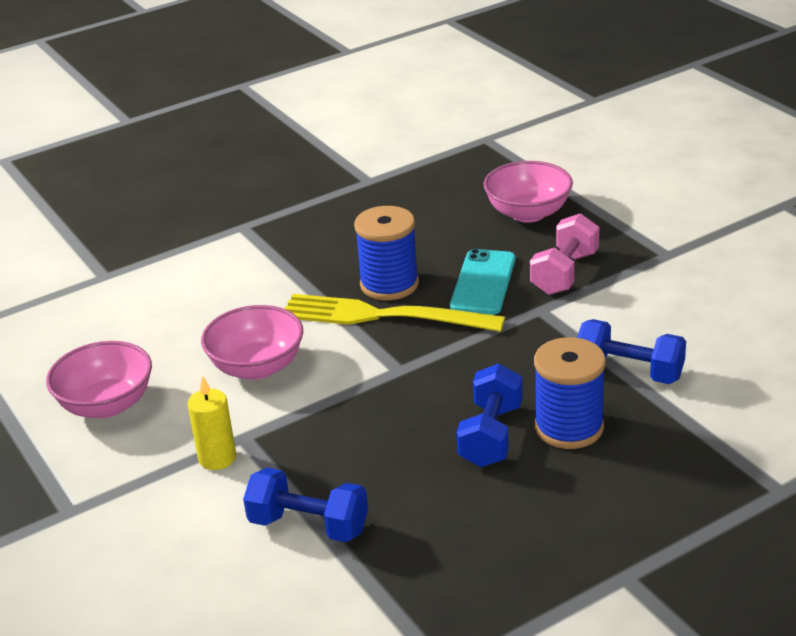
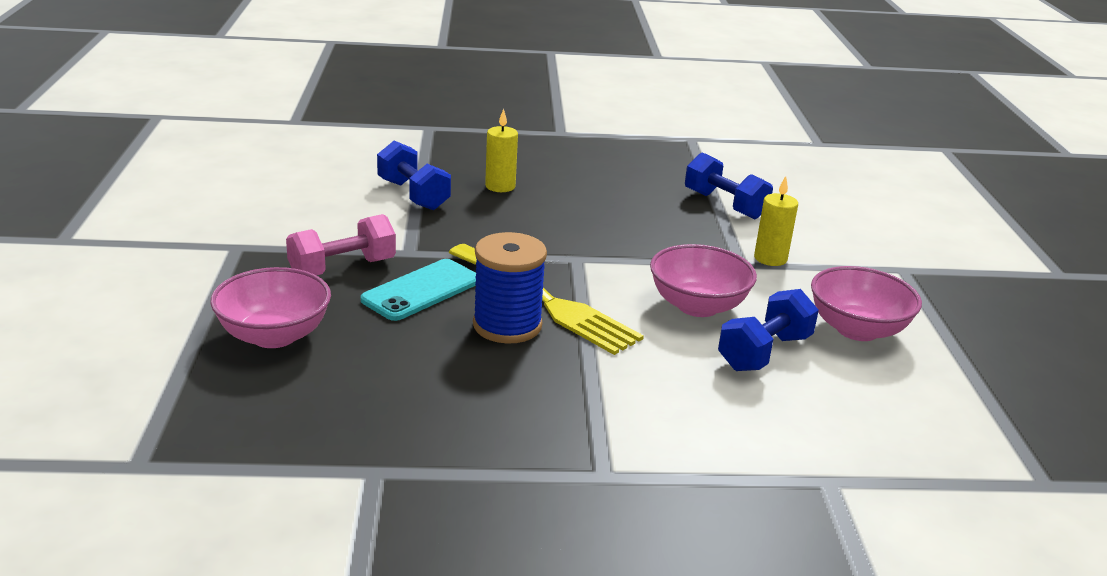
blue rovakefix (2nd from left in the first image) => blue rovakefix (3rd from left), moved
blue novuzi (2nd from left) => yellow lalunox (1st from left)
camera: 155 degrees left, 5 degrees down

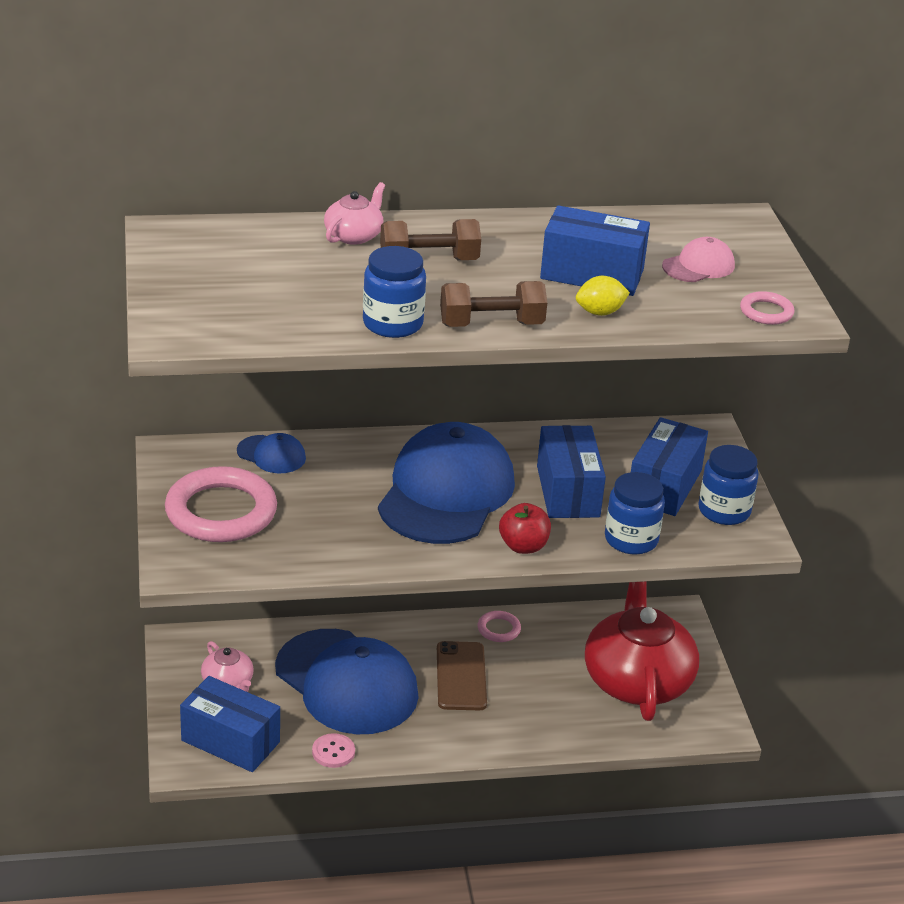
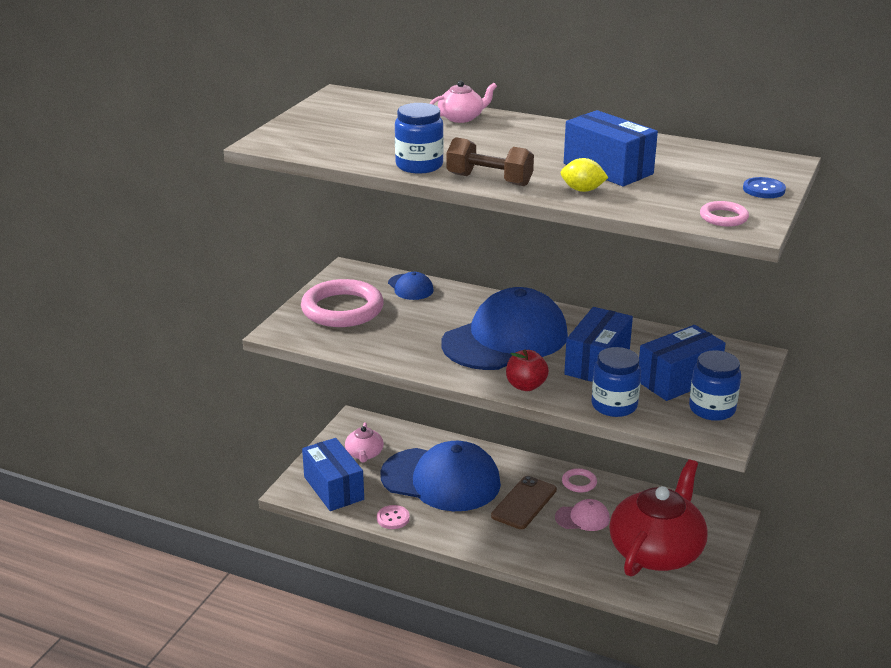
brown rovakefix (1st from left) => nothing
nothing => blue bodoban
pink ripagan, moved
blue ripagan (2nd from left), 60 degrees counterclockwise
camera: 35 degrees right, 5 degrees down

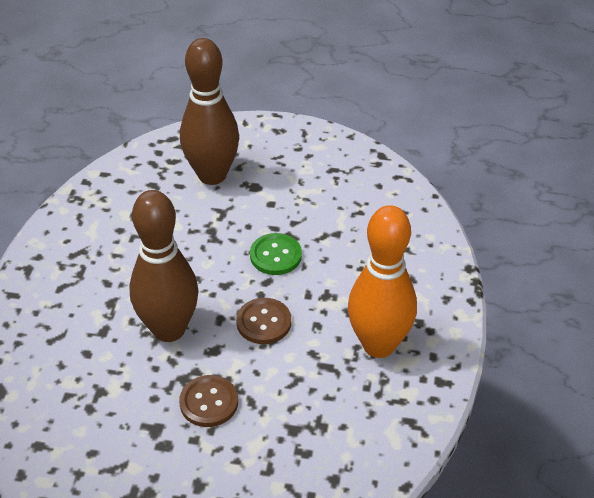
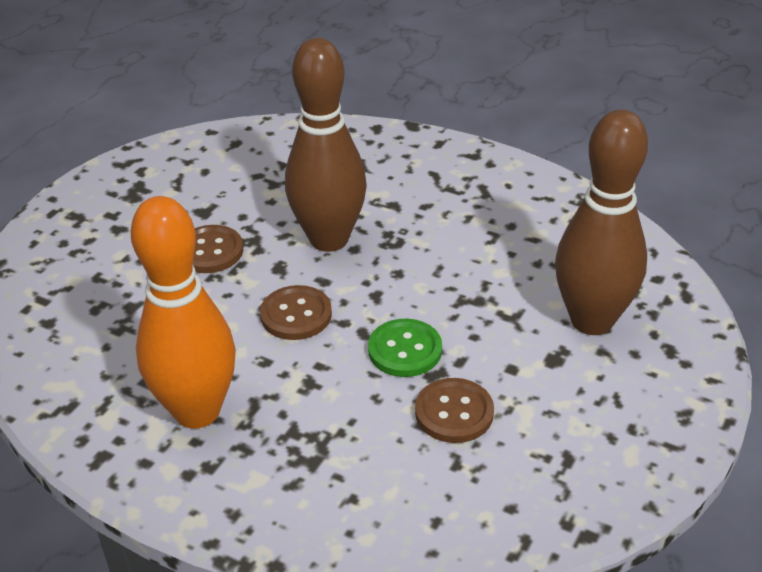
nothing => brown bodoban (3rd from left)
camera: 110 degrees right, 5 degrees down

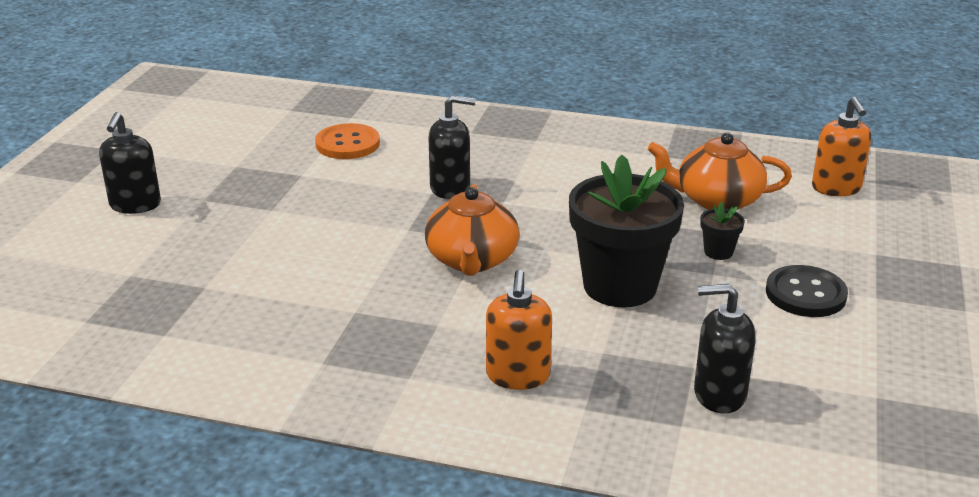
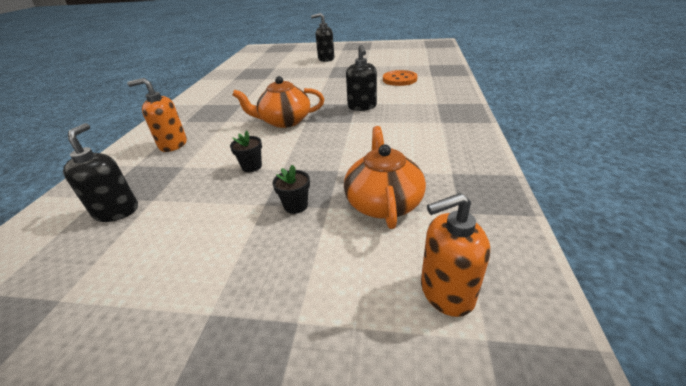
black bodoban => nothing
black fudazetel (1st from left), x0.41
camera: 85 degrees right, 5 degrees up

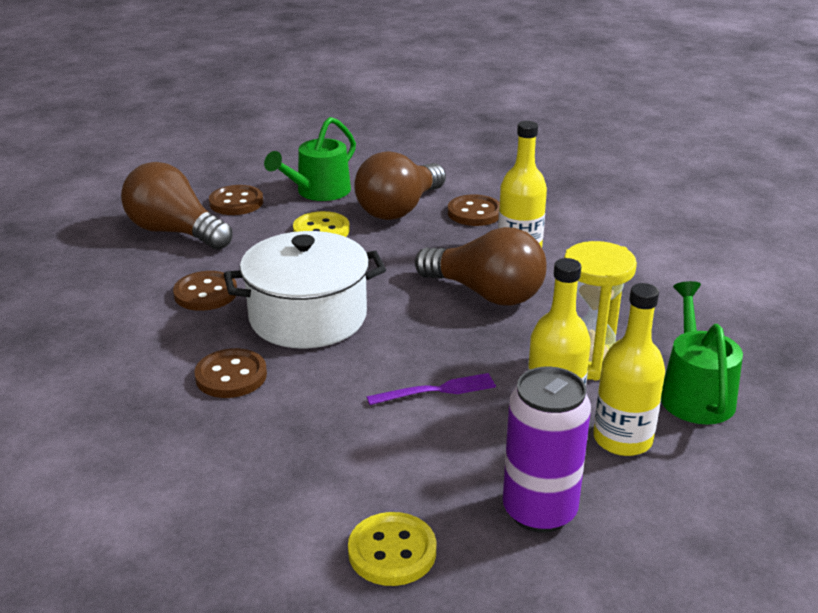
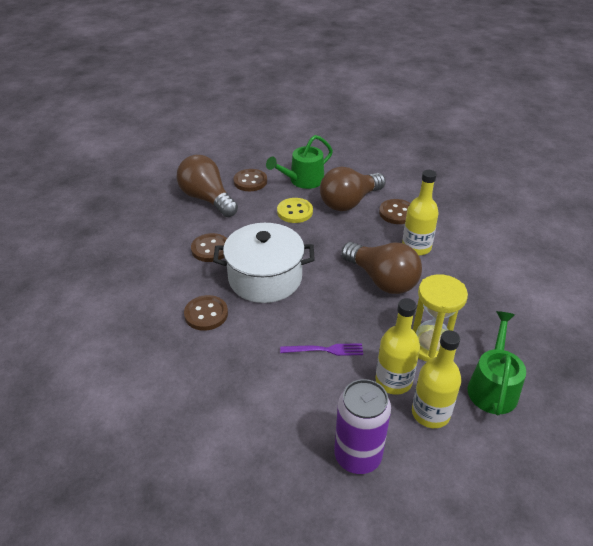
yellow bodoban (2nd from left) => nothing
camera: 15 degrees right, 10 degrees up

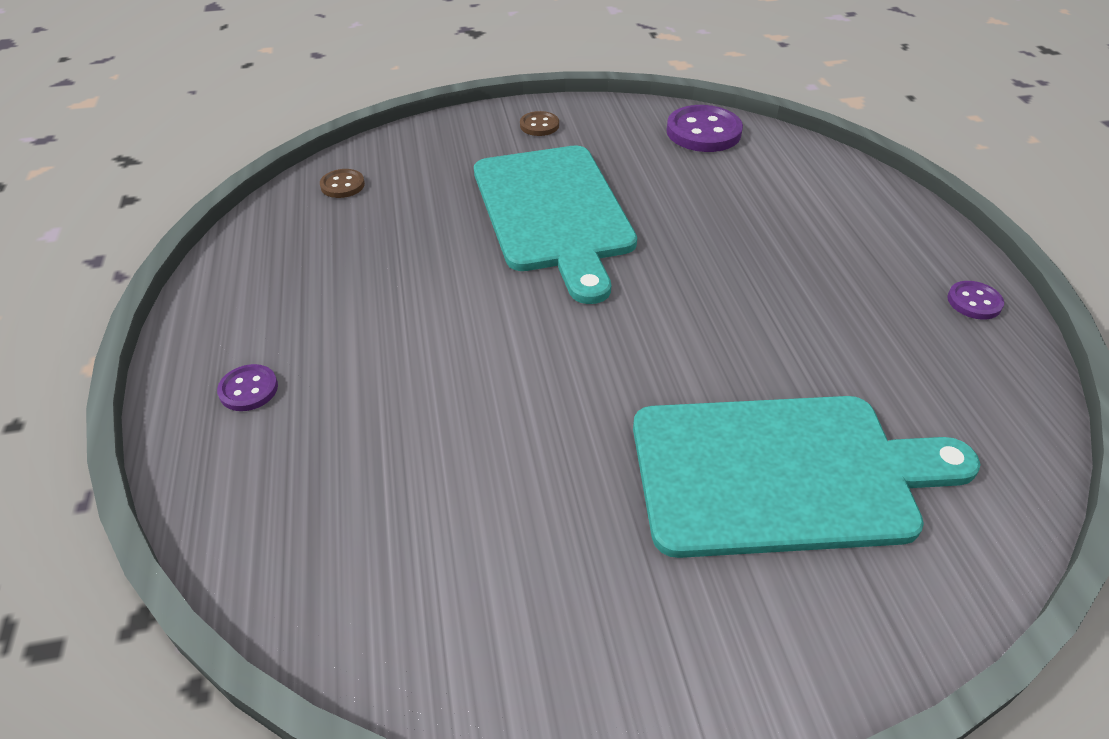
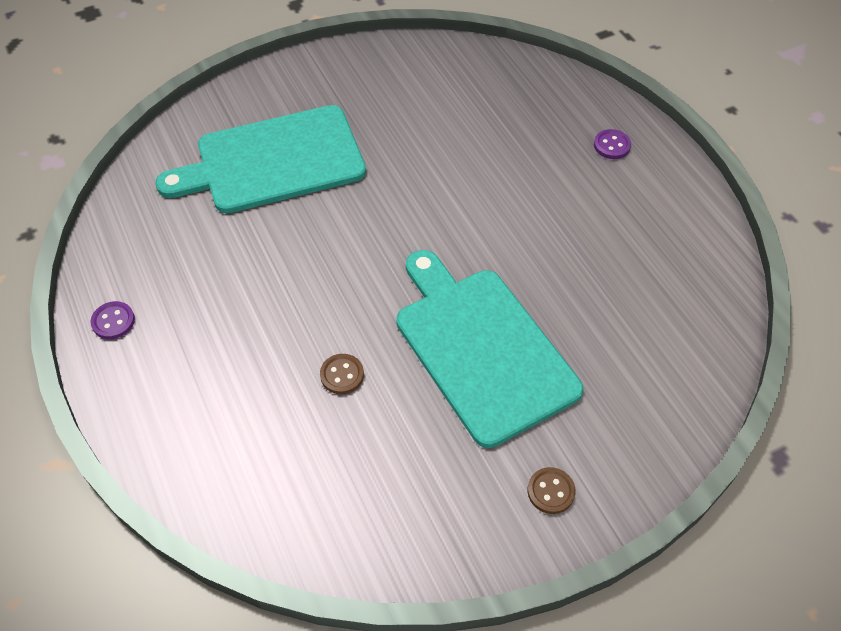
purple bodoban (2nd from left) => nothing
brown bodoban (1st from left), moved
camera: 165 degrees right, 10 degrees up

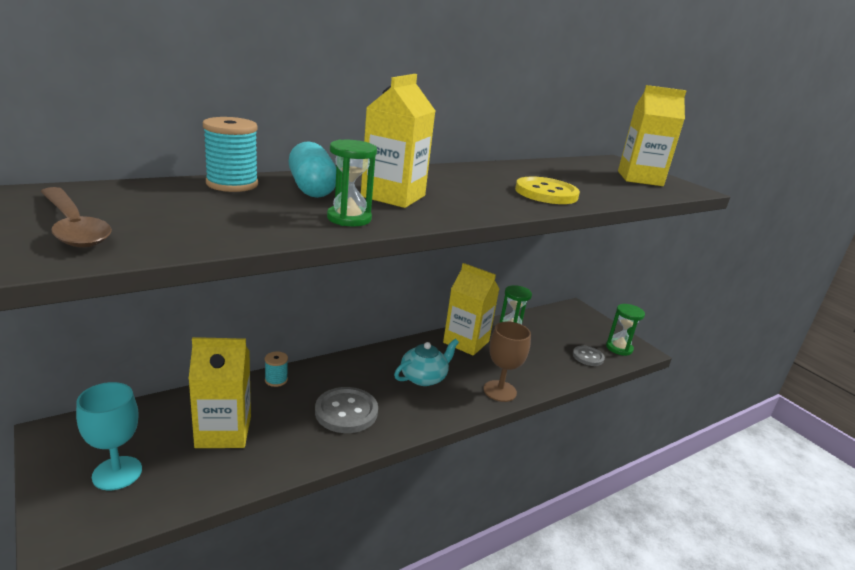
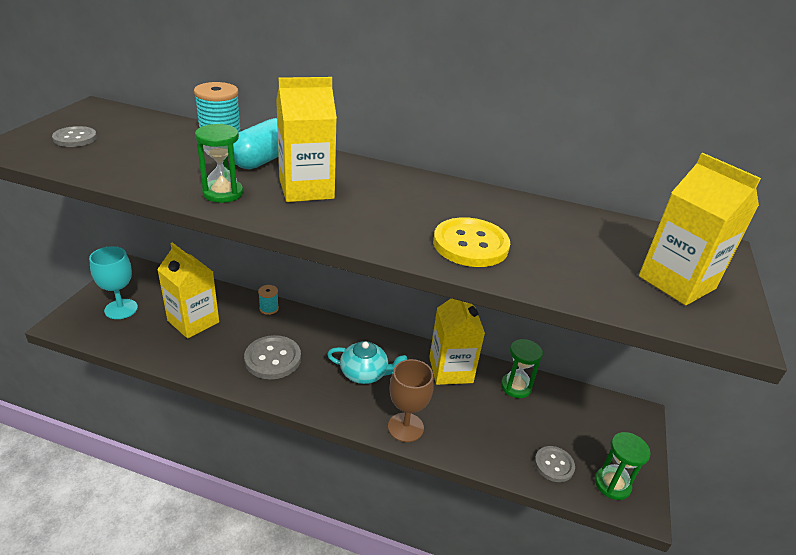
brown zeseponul => grey bodoban (1st from left)
camera: 50 degrees right, 10 degrees up

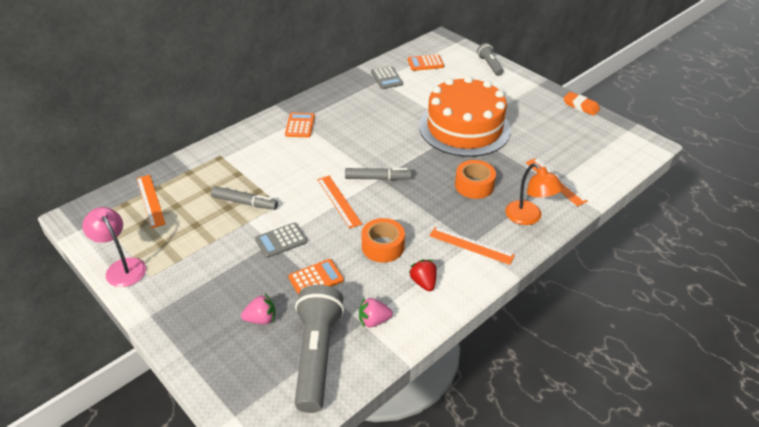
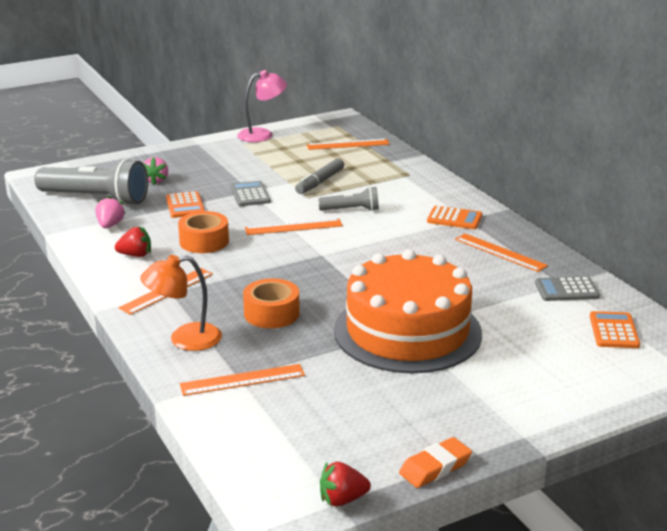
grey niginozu (2nd from left) => nothing
nothing => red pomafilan (2nd from left)
nothing => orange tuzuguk (5th from left)
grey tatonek (2nd from left), moved
camera: 105 degrees right, 15 degrees down

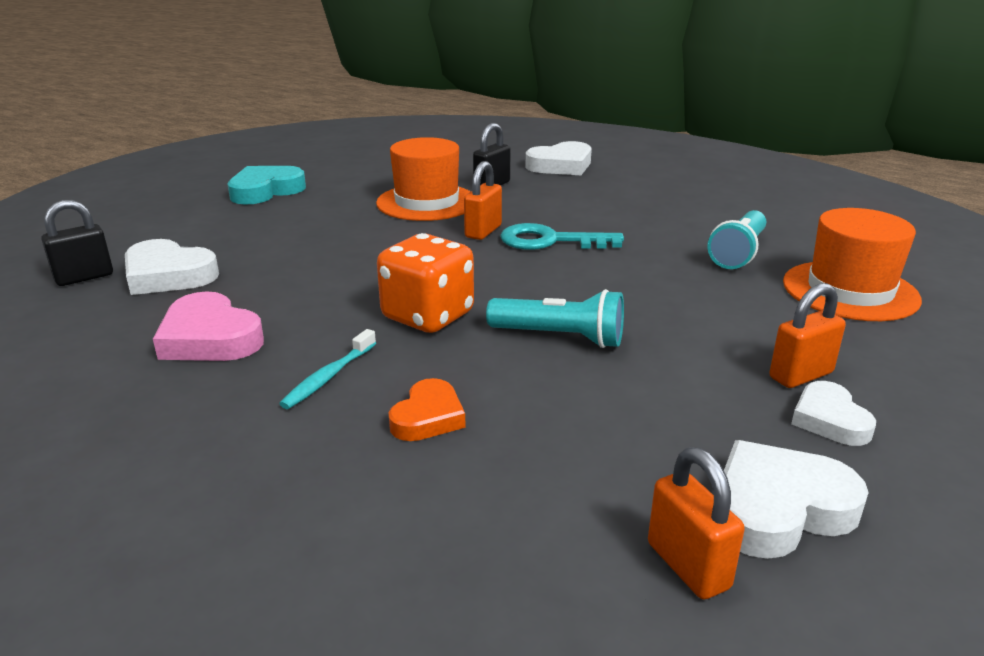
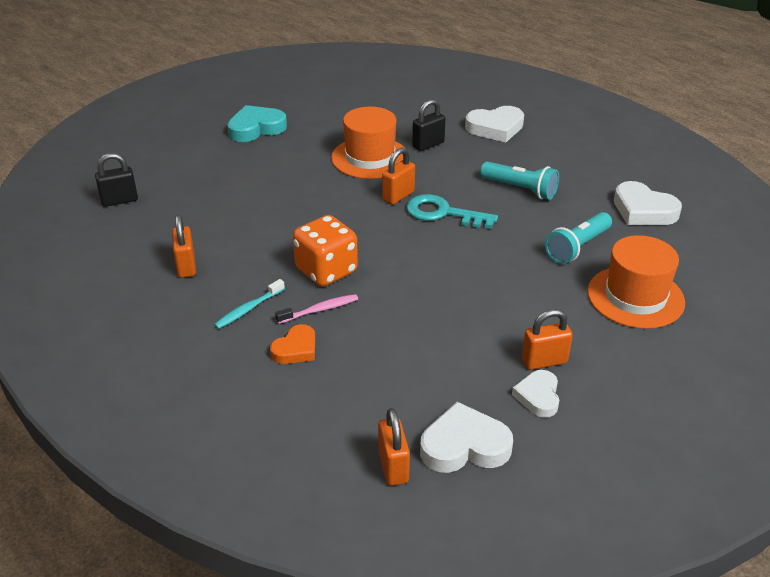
nothing => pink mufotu
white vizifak (1st from left in the first image) => white vizifak (4th from left), moved
turquoise tatonek (1st from left), moved
pink vizifak => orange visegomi (1st from left)
camera: 15 degrees right, 10 degrees up

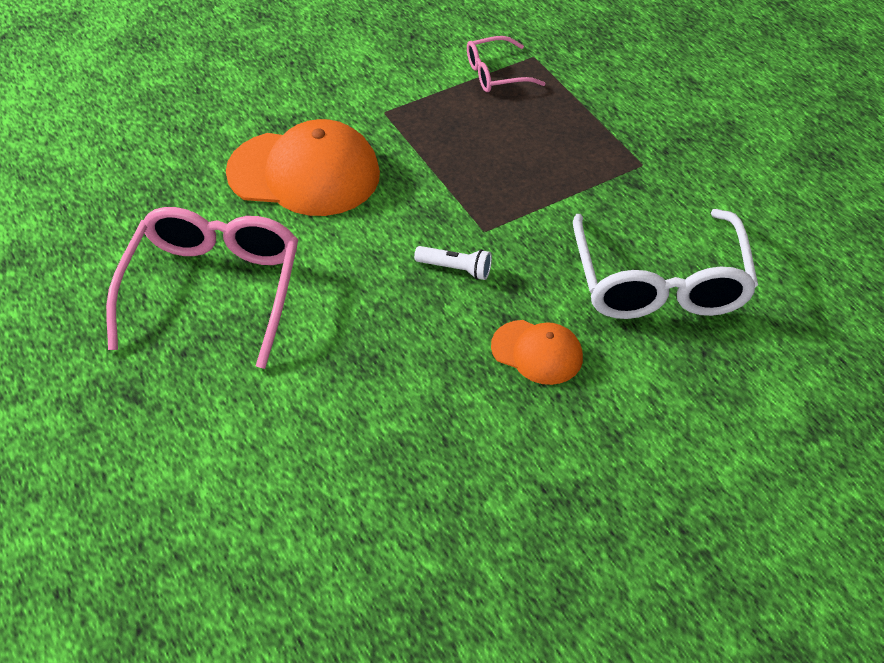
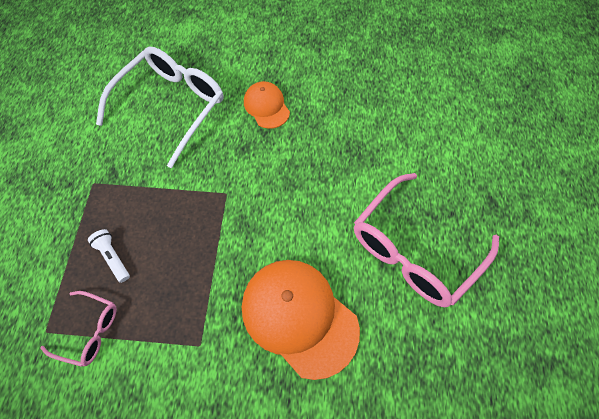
white tatonek, moved
camera: 145 degrees left, 15 degrees up

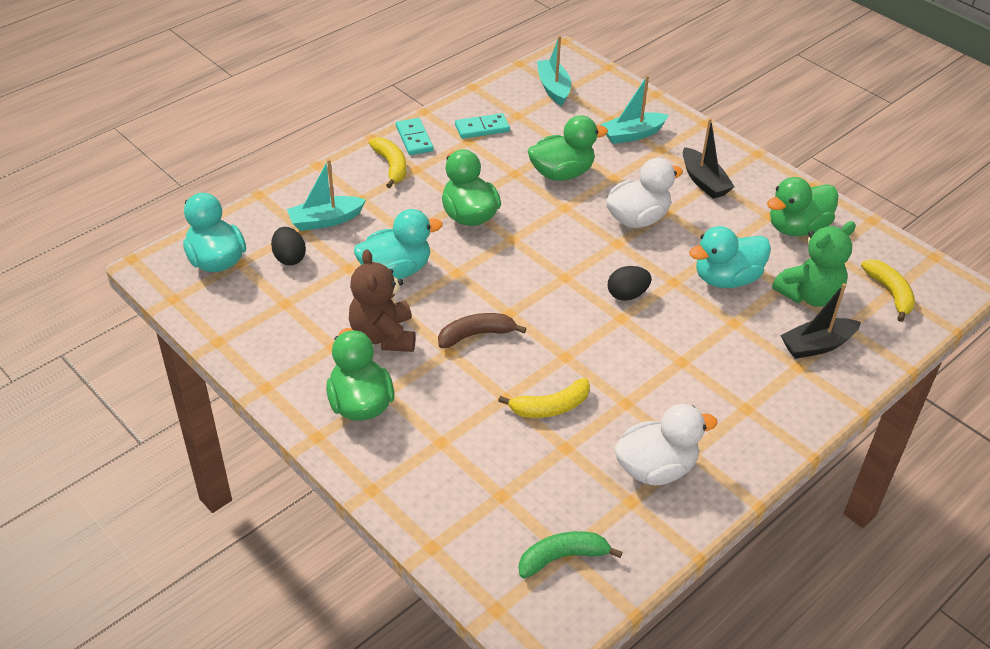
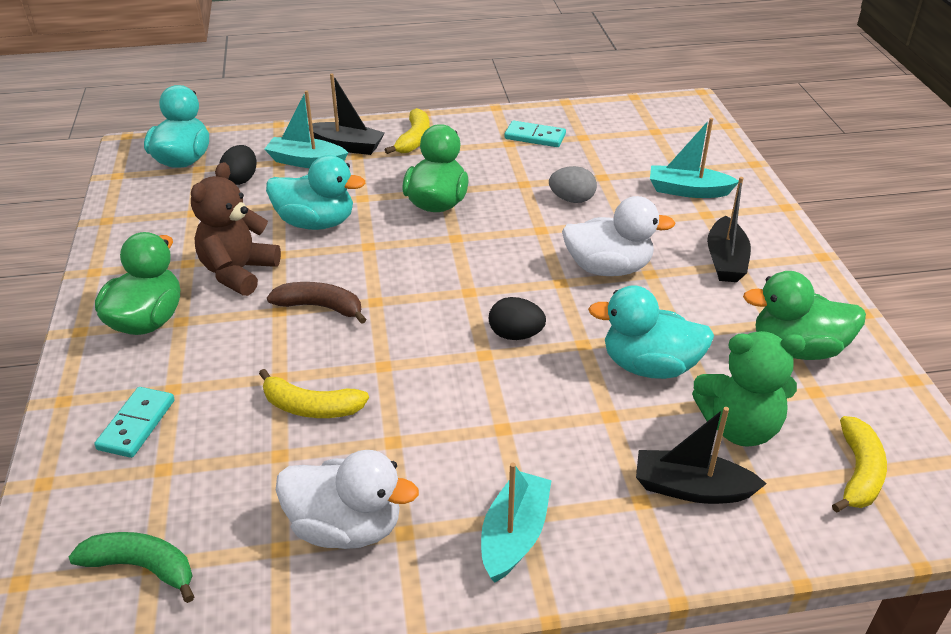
nothing => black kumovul (1st from left)
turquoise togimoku (1st from left), moved
turquoise kumovul (2nd from left), moved
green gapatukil (3rd from left) => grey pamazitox
camera: 35 degrees right, 5 degrees down

